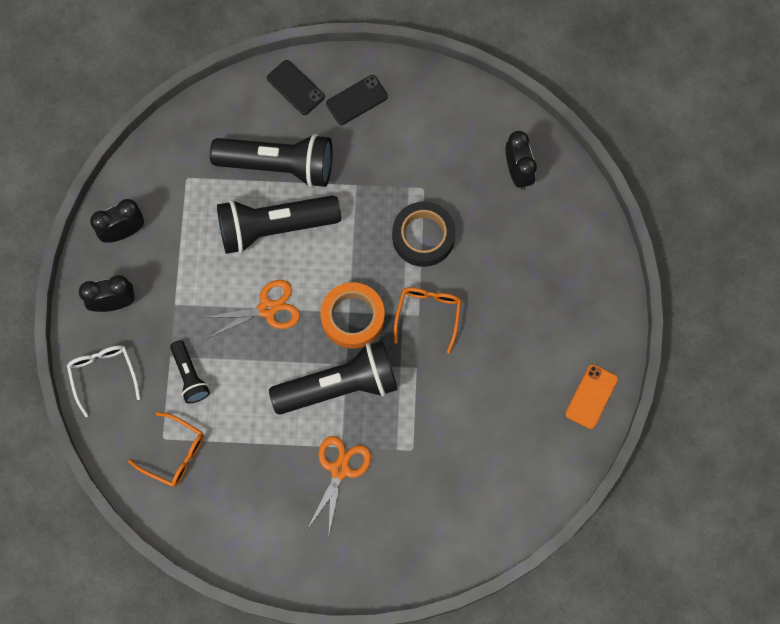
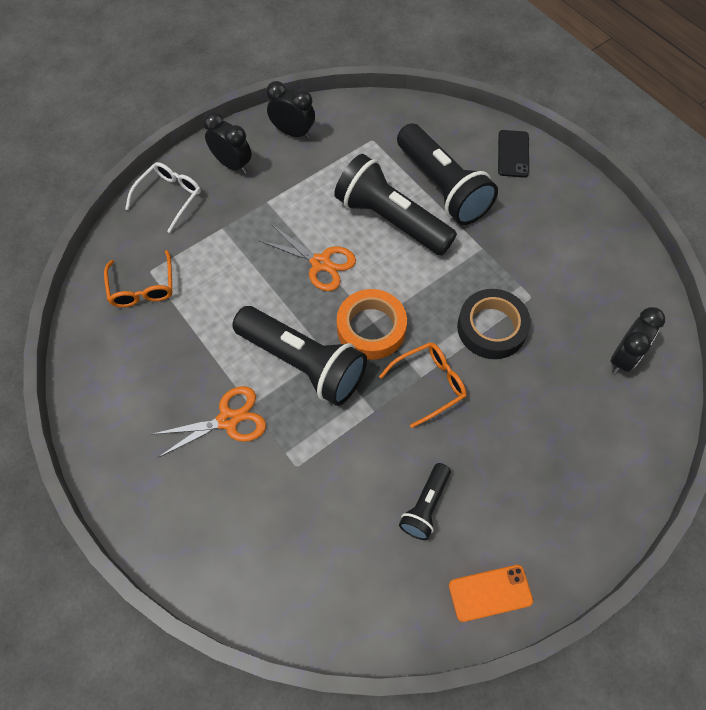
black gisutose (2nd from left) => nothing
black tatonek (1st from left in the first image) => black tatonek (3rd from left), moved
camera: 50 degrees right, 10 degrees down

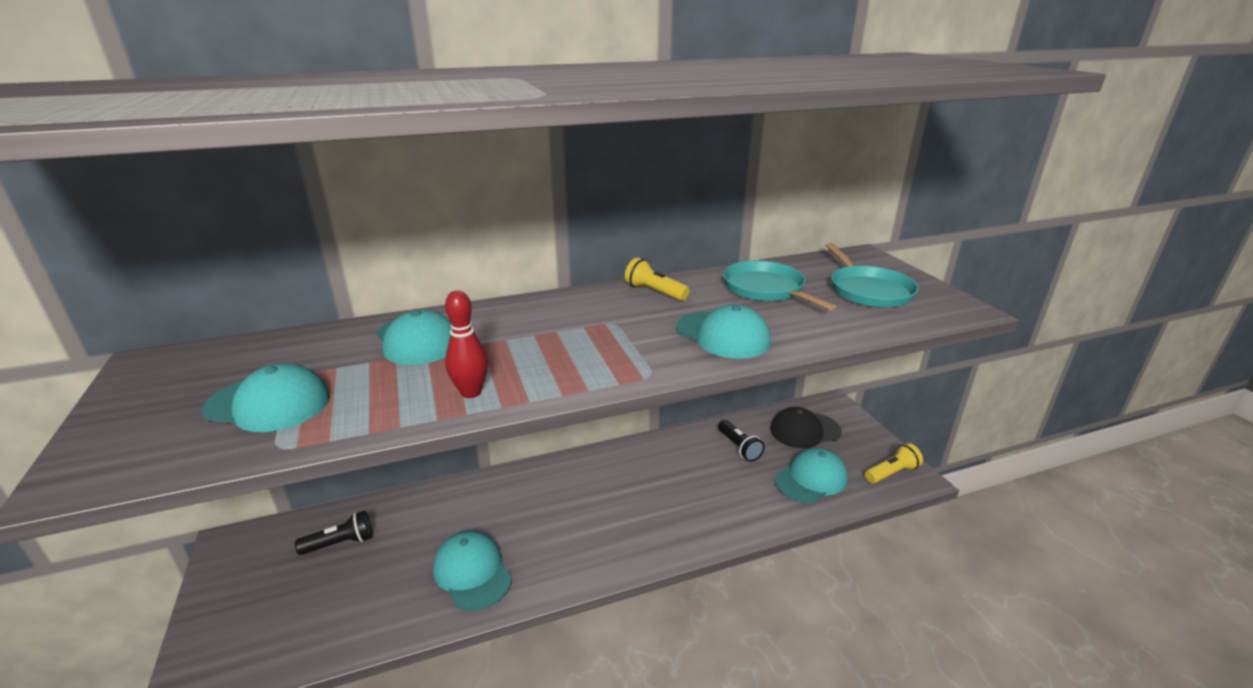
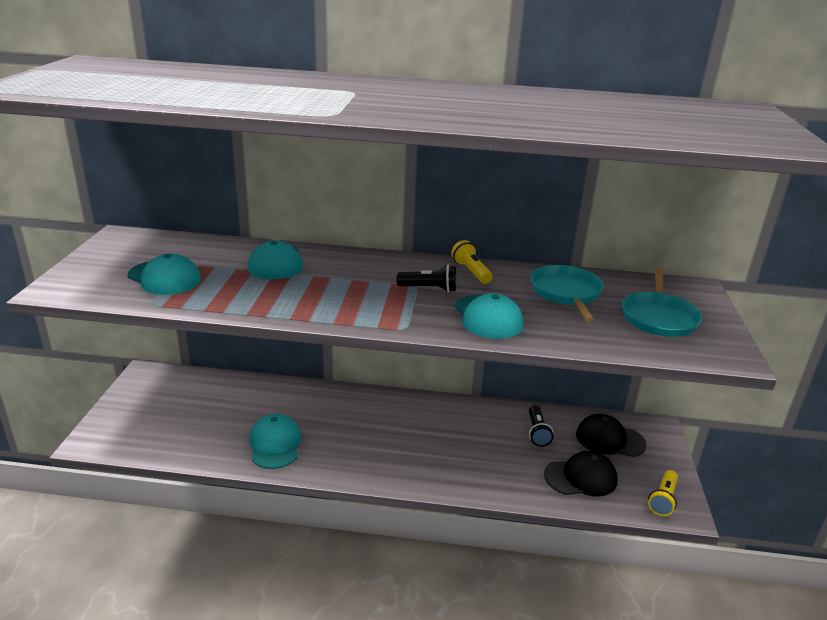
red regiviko => nothing
black tatonek (1st from left), moved
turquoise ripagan (5th from left) => black ripagan (1st from left)
yellow tatonek (2nd from left), 120 degrees clockwise
camera: 25 degrees right, 0 degrees up

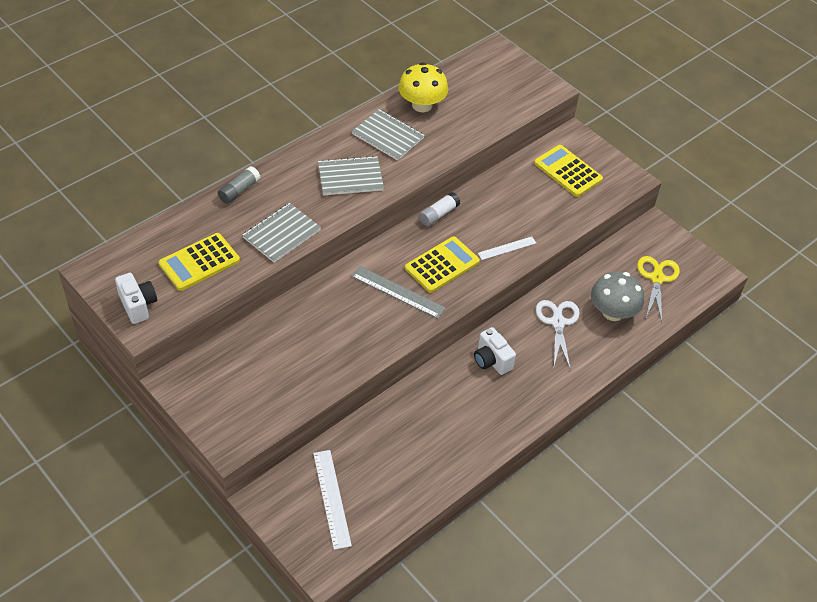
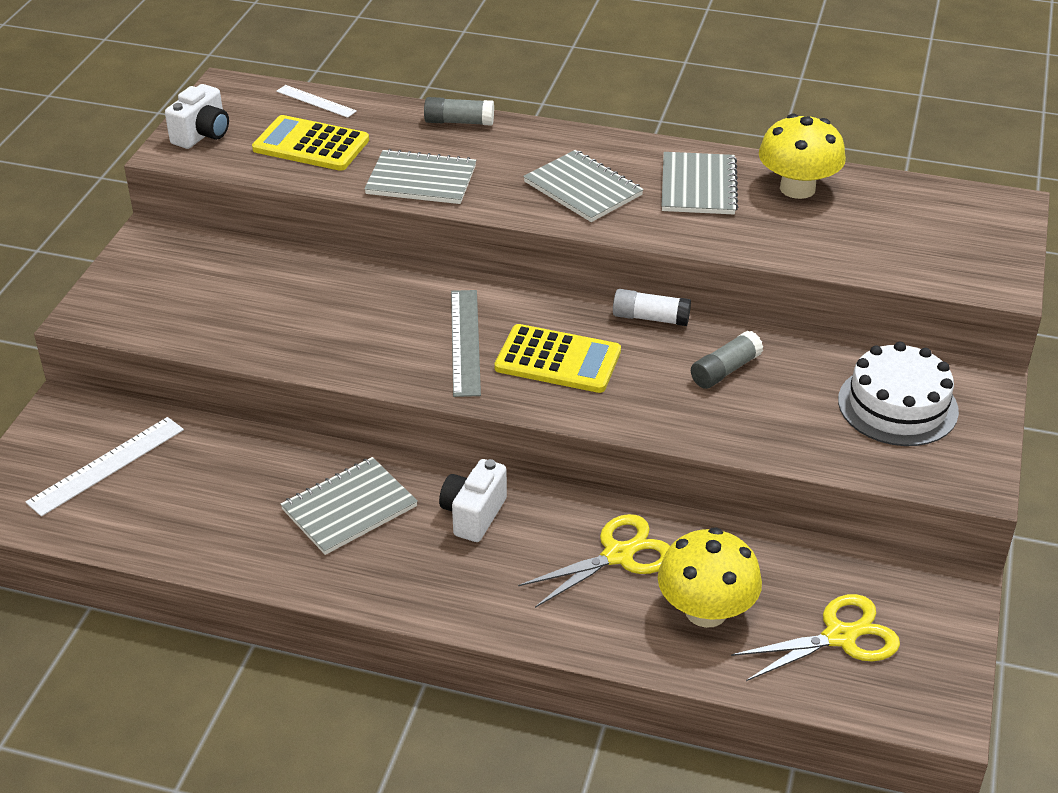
nothing => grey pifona (1st from left)
nothing => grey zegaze (2nd from left)
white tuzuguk (2nd from left), moved
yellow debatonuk (3rd from left) => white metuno
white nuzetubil => yellow nuzetubil (1st from left)
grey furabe => yellow furabe (1st from left)
camera: 60 degrees right, 10 degrees down

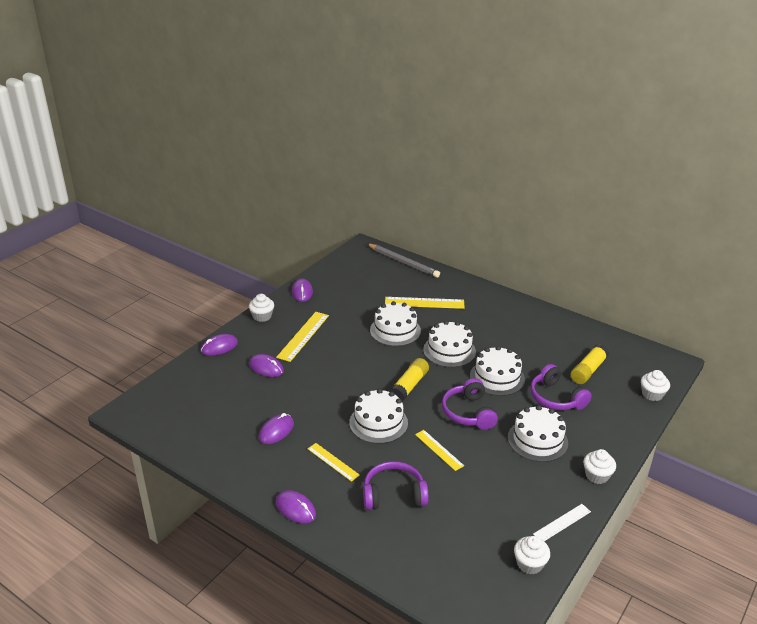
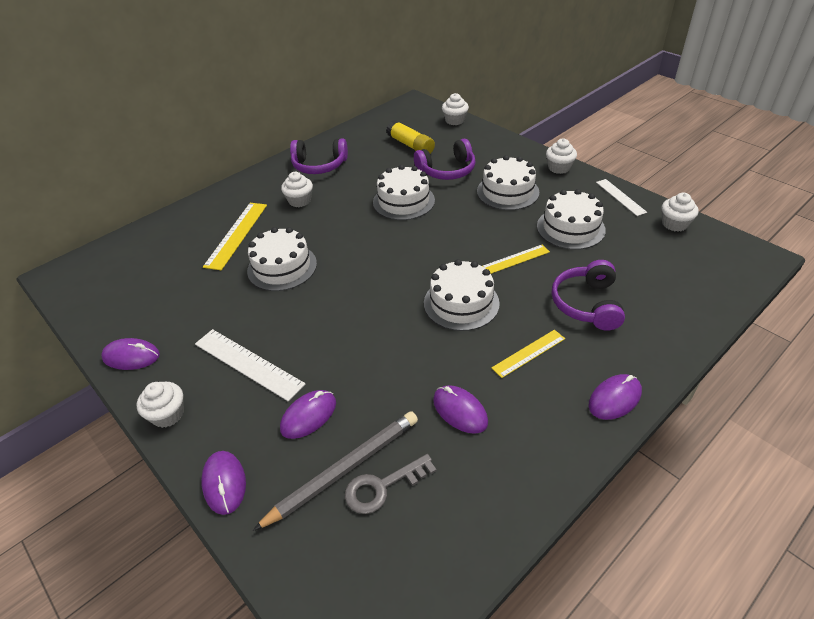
yellow zegaze (1st from left) => nothing
nothing => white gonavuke (2nd from left)
nothing => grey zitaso
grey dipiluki, moved
white metuno (3rd from left in the first image) => white metuno (5th from left), moved
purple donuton (2nd from left in the first image) => purple donuton (1st from left), moved
yellow tuzuguk (1st from left) => white tuzuguk (1st from left)
camera: 75 degrees left, 10 degrees up

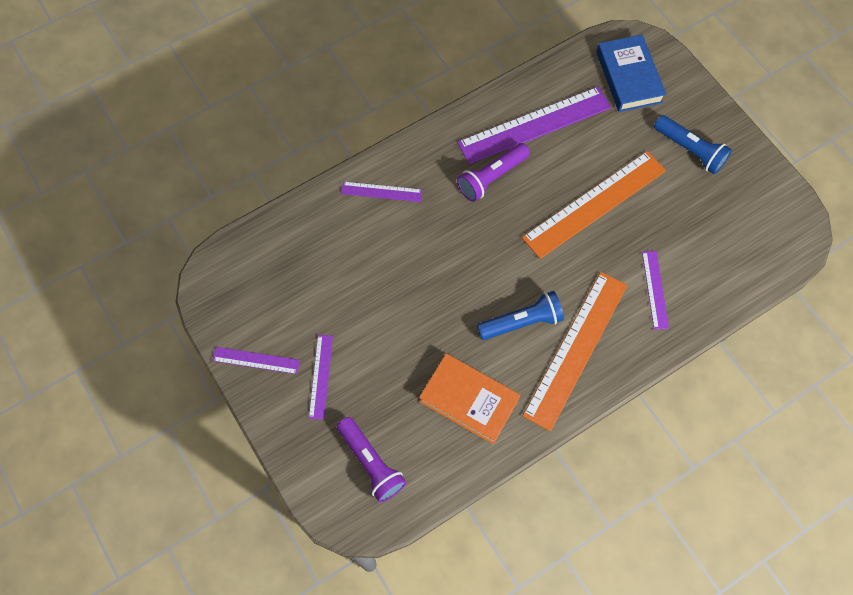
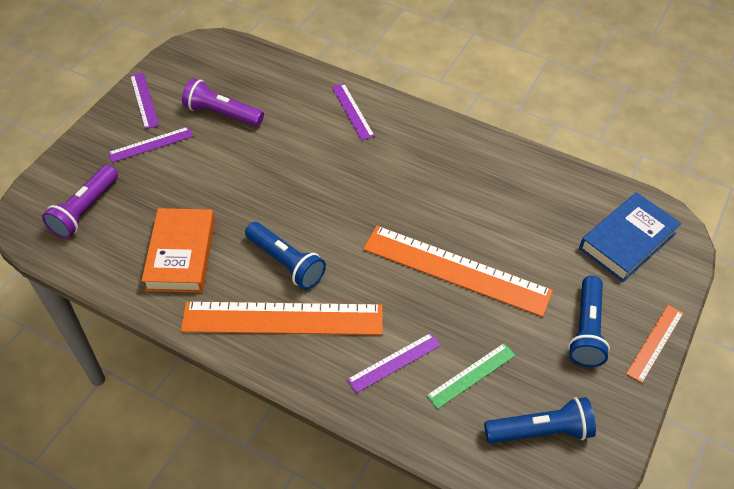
purple tuzuguk (4th from left) => nothing
nothing => green tuzuguk
nothing => blue tatonek (2nd from left)
nothing => orange tuzuguk (3rd from left)
purple tatonek (2nd from left), moved
camera: 60 degrees right, 15 degrees down

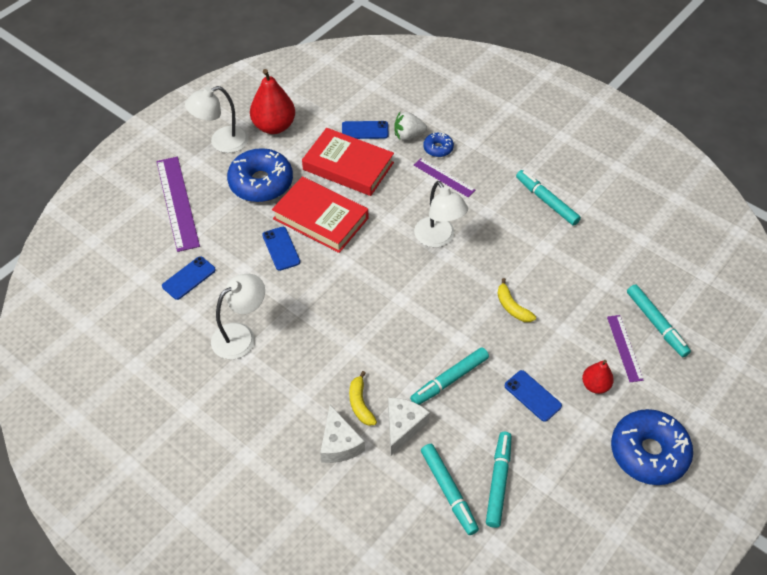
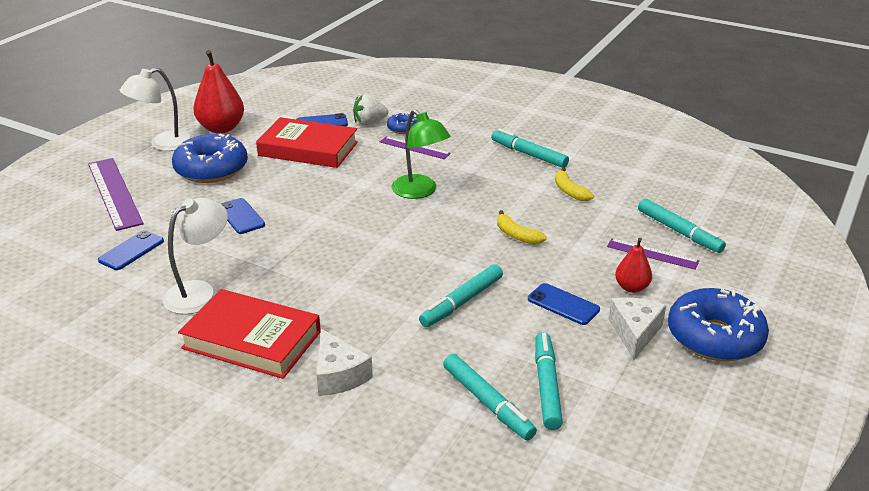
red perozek (1st from left), moved
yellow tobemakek (1st from left in the first image) => yellow tobemakek (2nd from left), moved
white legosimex (2nd from left), moved
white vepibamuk (3rd from left) => green vepibamuk
purple tuzuguk (3rd from left), 45 degrees counterclockwise
camera: 10 degrees left, 20 degrees down

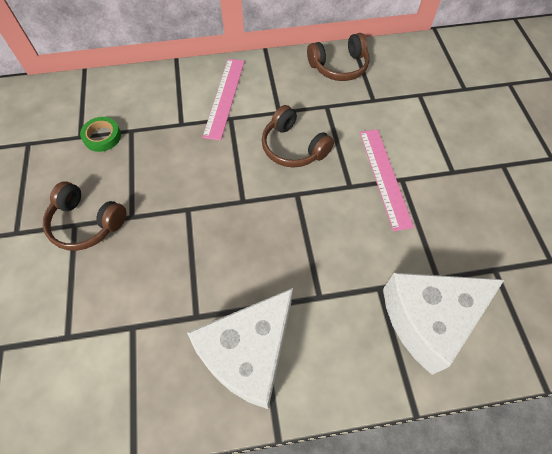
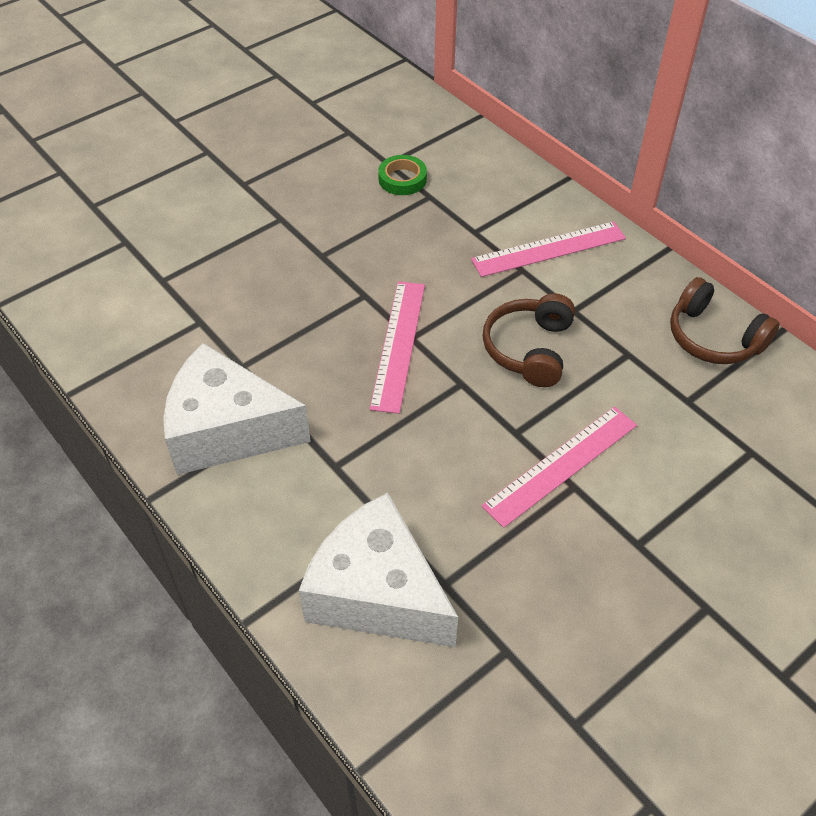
brown donuton (1st from left) => nothing
nothing => pink tuzuguk (1st from left)
camera: 60 degrees right, 10 degrees down

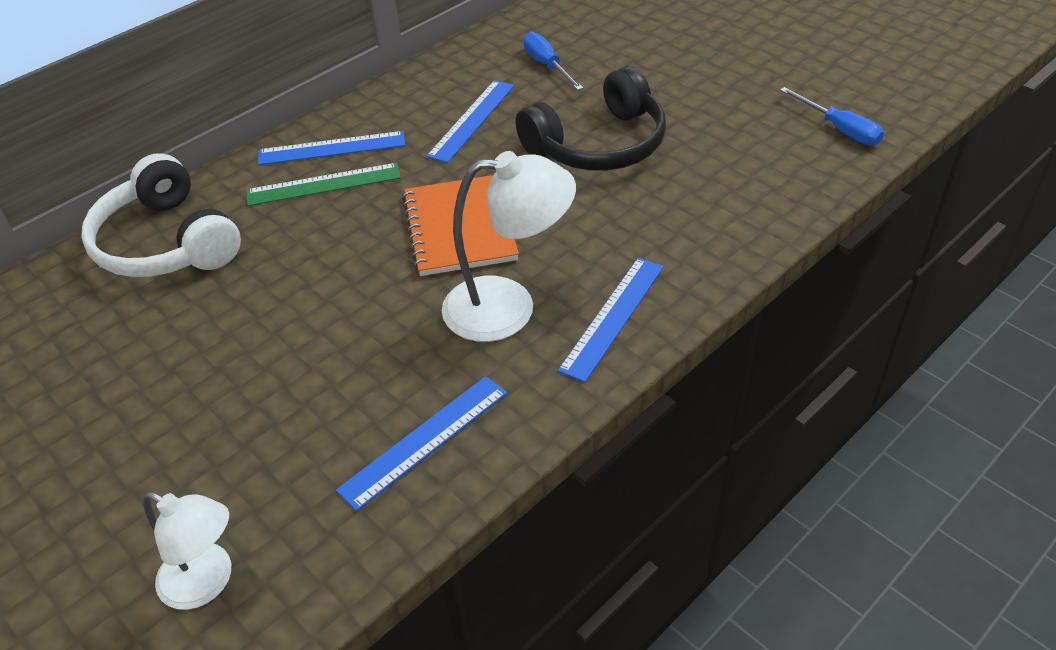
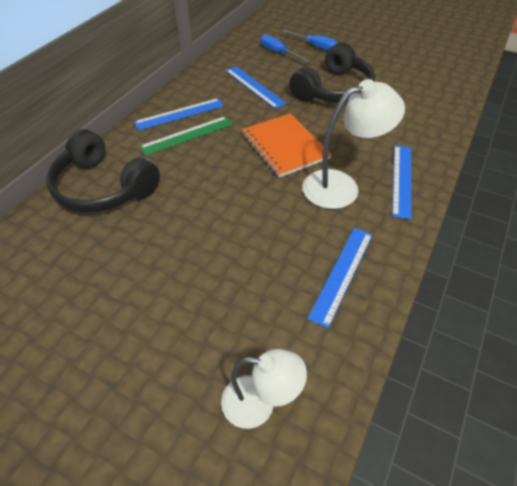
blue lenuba (2nd from left), moved
white donuton => black donuton (1st from left)
blue tuzuguk (3rd from left in the first image) => blue tuzuguk (2nd from left), 45 degrees counterclockwise
camera: 20 degrees left, 5 degrees up

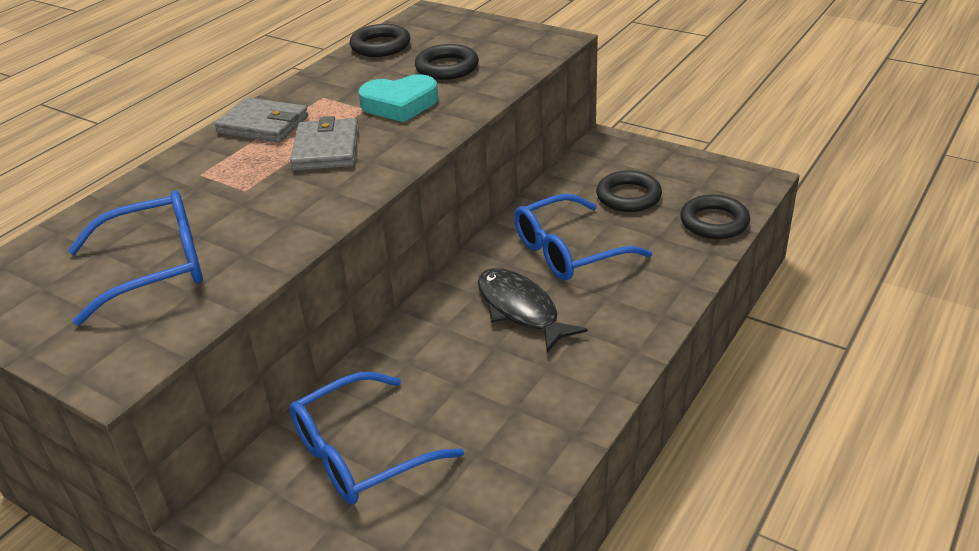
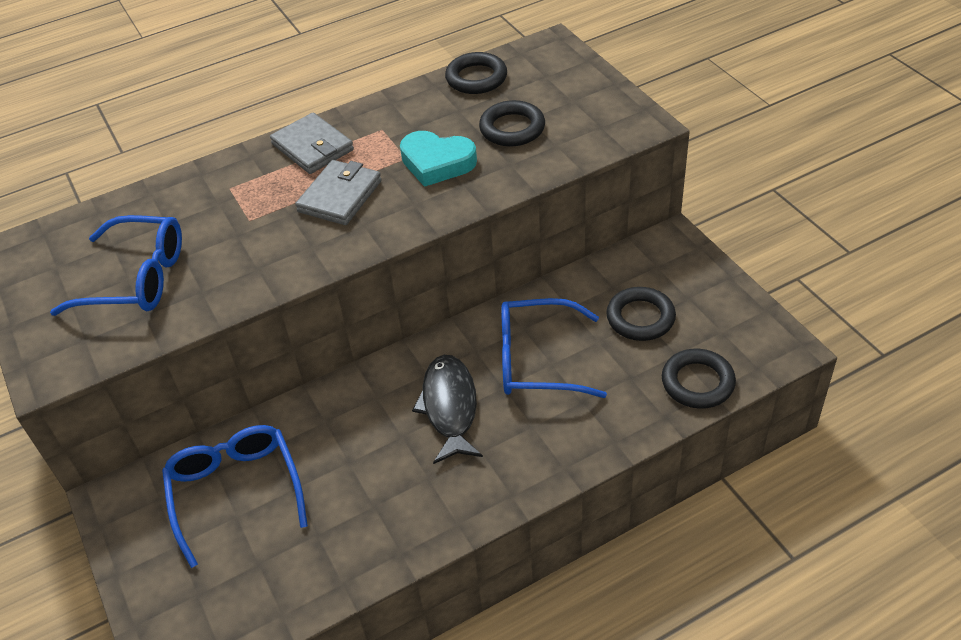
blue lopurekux (2nd from left), 75 degrees clockwise
camera: 30 degrees right, 10 degrees up

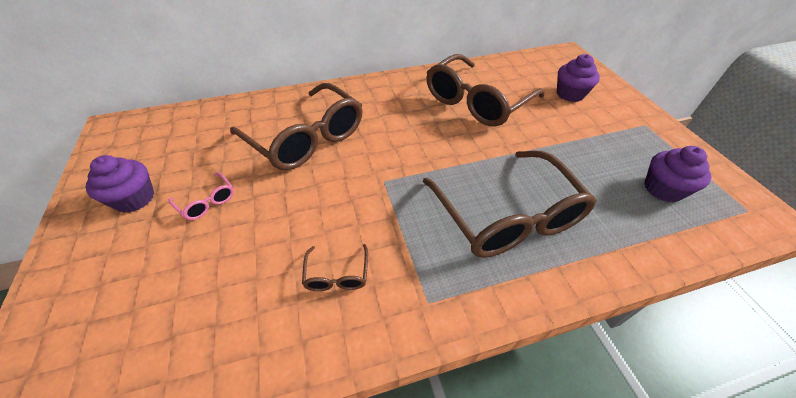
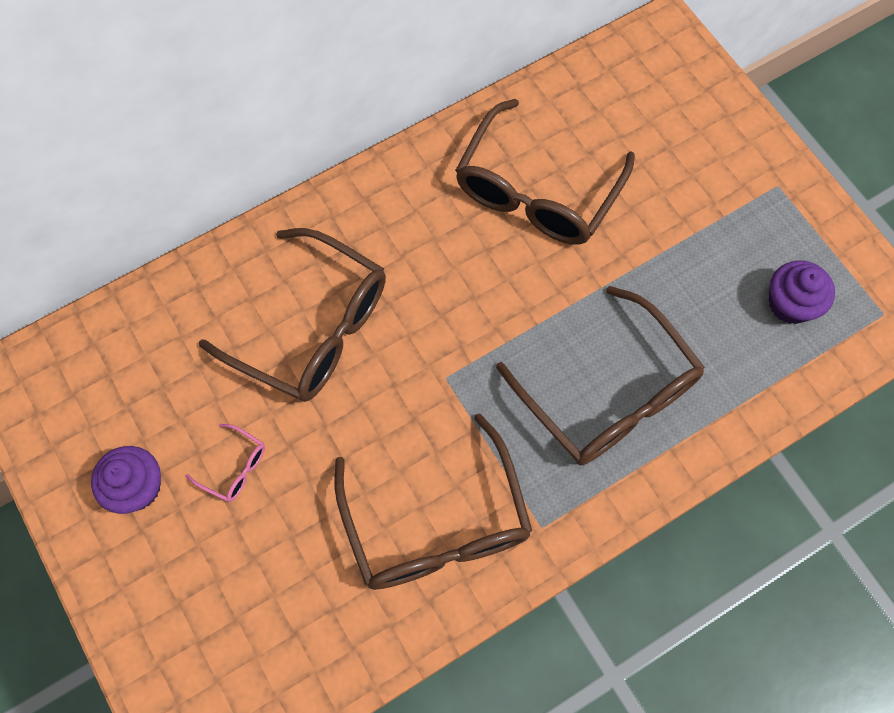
purple gonavuke (2nd from left) => nothing
brown lopurekux (2nd from left), x2.45
camera: 15 degrees left, 20 degrees up

